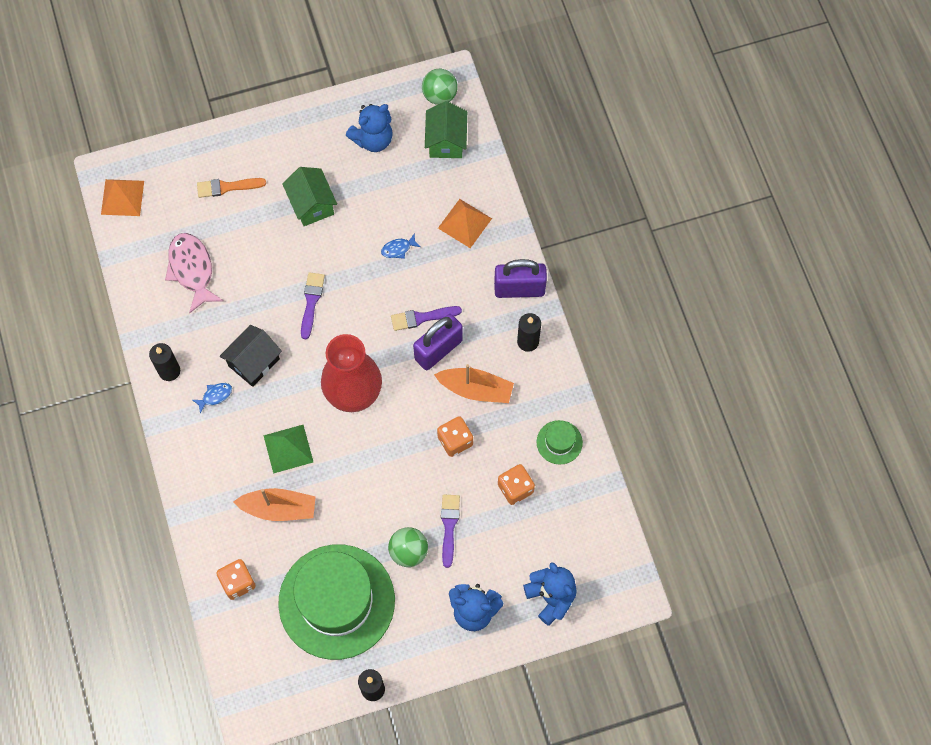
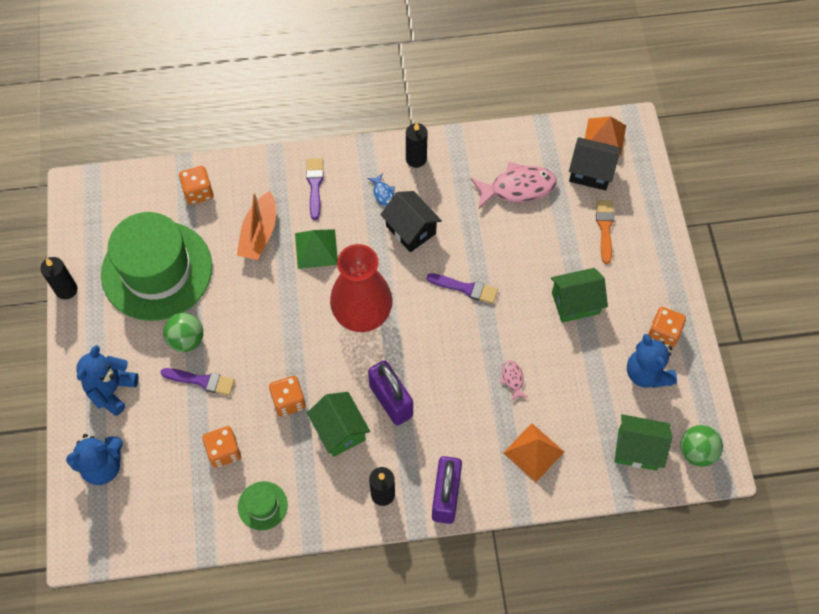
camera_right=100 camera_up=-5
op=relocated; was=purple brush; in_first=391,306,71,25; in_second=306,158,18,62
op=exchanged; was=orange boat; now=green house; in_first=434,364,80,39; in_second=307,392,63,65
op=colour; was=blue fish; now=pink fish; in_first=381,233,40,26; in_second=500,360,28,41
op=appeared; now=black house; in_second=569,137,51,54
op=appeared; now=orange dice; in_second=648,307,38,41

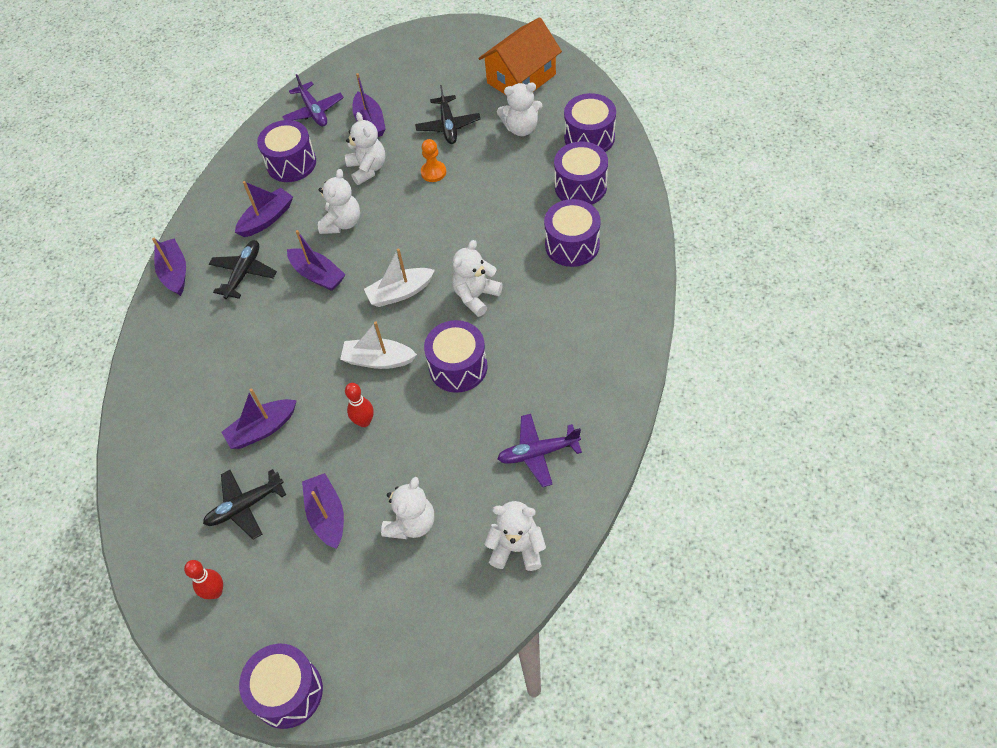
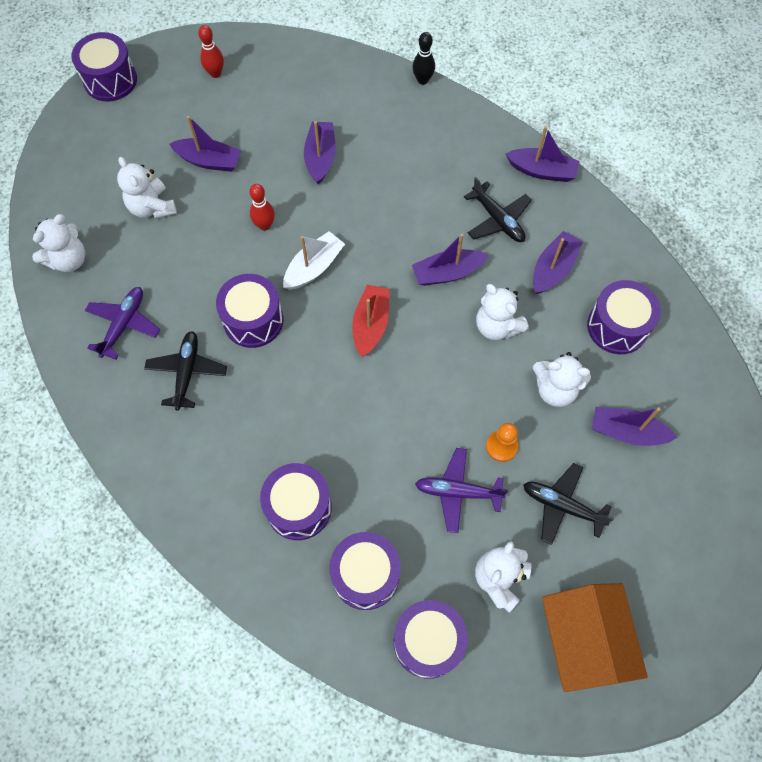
camera_right=120 camera_up=10
op=relocated; was=black plane; in_first=203,469,83,70; in_second=144,331,83,80
op=colour; was=white boat; now=red boat; in_first=364,248,71,59; in_second=352,285,37,72
op=appeared; now=black bowling pin; in_second=412,32,23,53
op=relocated; was=purple plane; in_first=282,74,62,52; in_second=415,448,93,85
op=spun; was=purple boat; in_first=235,181,58,56; in_second=533,231,50,63; clockwise=-135
op=missing; was=white teddy bear; in_first=452,240,51,77

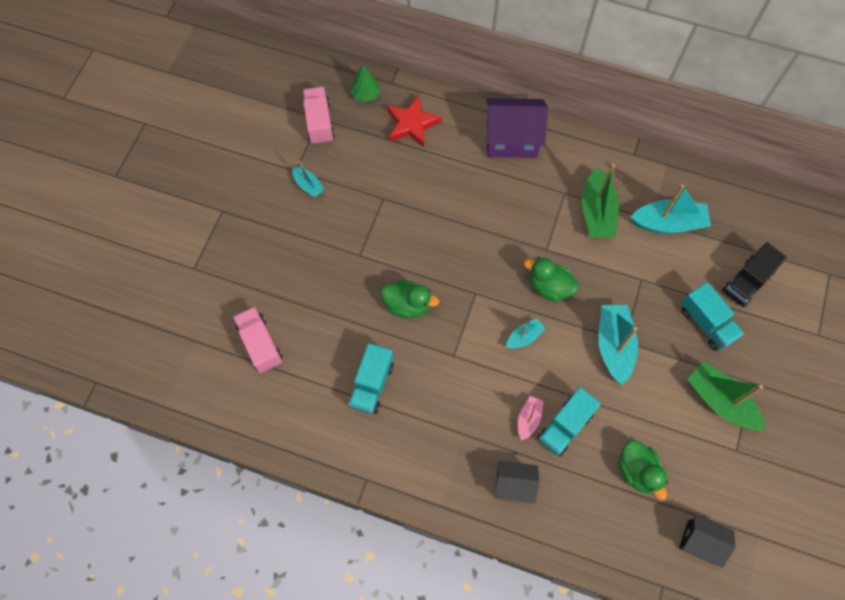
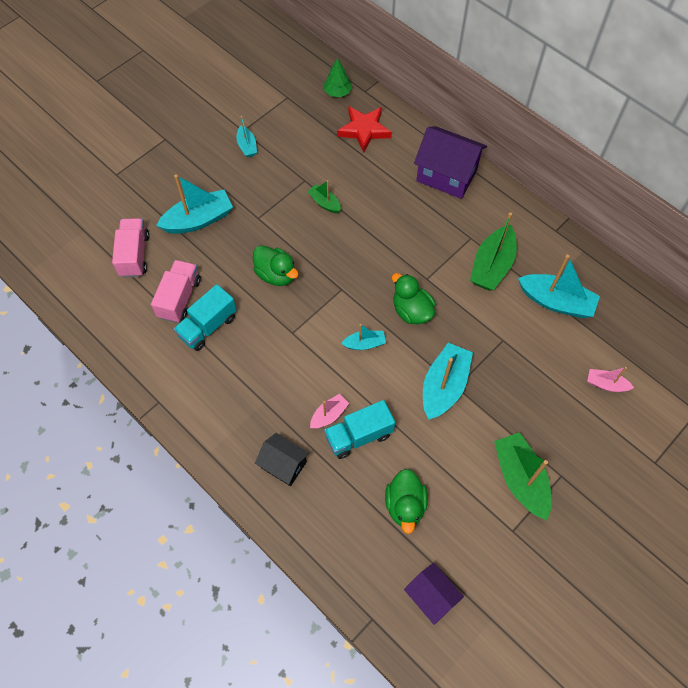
camera_right=25 camera_up=-5
op=relocated; was=pink truck; in_first=303,87,32,58; in_second=151,260,50,63
op=appeared; now=turquoise boat; in_second=156,174,77,60
op=appeared; now=green boat; in_second=307,180,34,33
op=colour; was=black house; now=purple house; in_first=679,513,57,55; in_second=404,563,60,62
op=exchanged; was=black truck; now=pink boat; in_first=722,242,65,65; in_second=587,367,47,25
op=missing; was=turquoise truck; in_first=681,282,63,69

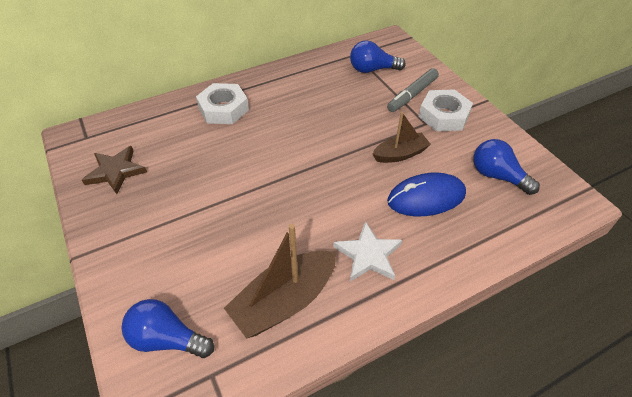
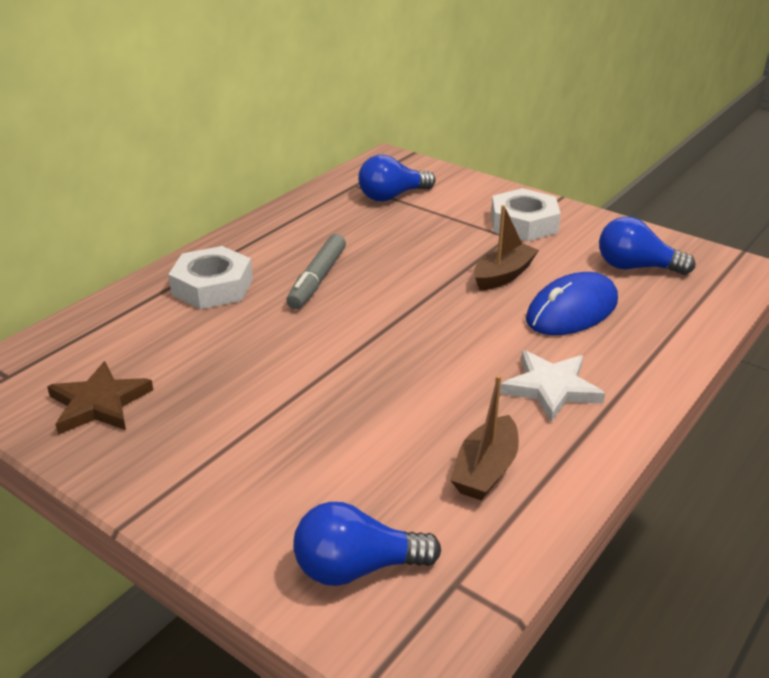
camera_right=-25 camera_up=-15
op=relocated; was=grey marker; in_first=387,68,52,44; in_second=286,234,60,75
op=size; was=brown boat; in_first=224,224,112,114; in_second=450,375,69,126; ratio=0.63

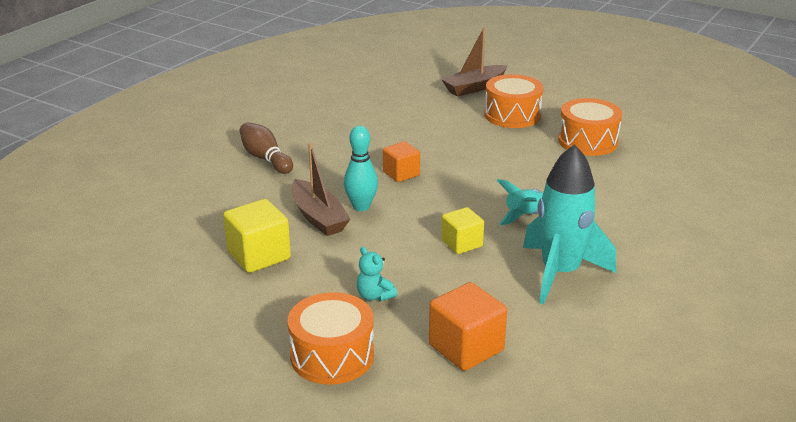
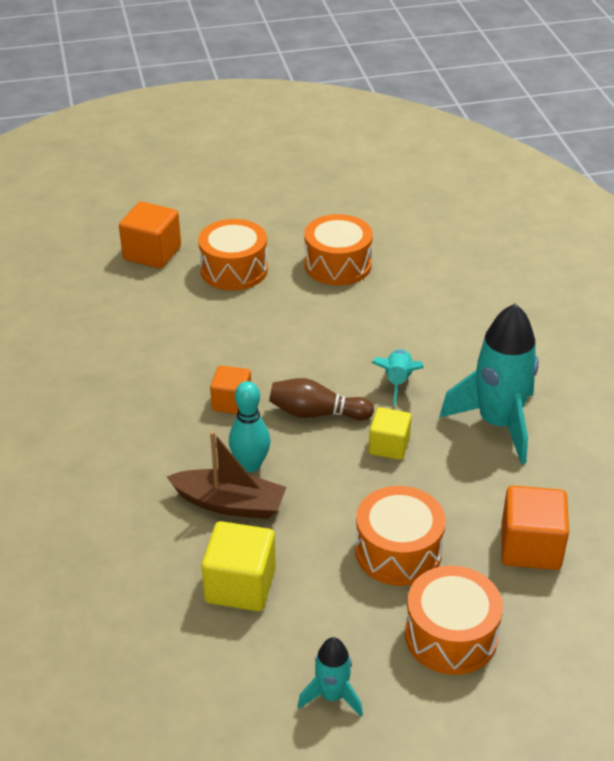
camera_right=-45 camera_up=10
op=exchanged; was=brown boat; now=orange cube; in_first=441,27,67,70; in_second=119,201,62,68
op=relocated; was=brown bowling pin; in_first=239,122,54,52; in_second=269,378,105,43
op=appeared; now=turquoise rocket; in_second=297,637,66,80
op=exchanged; was=turquoise teddy bear; now=orange drum; in_first=356,247,41,54; in_second=355,486,91,100

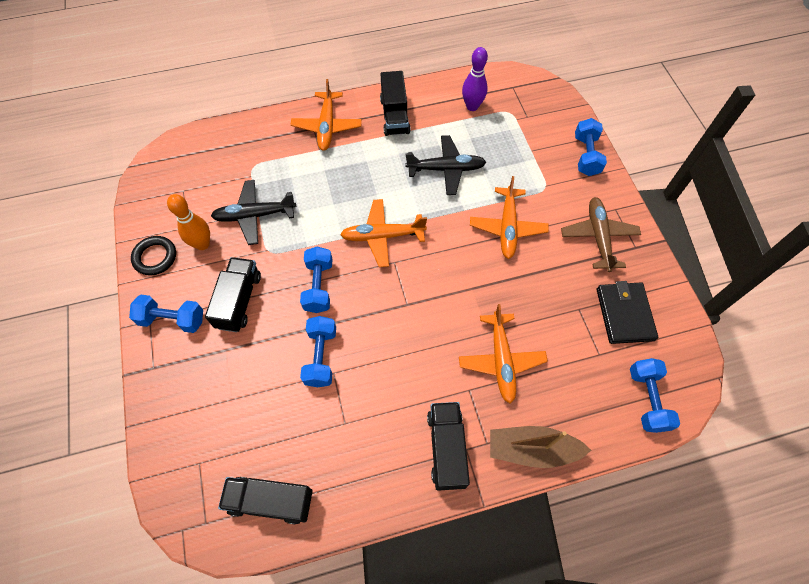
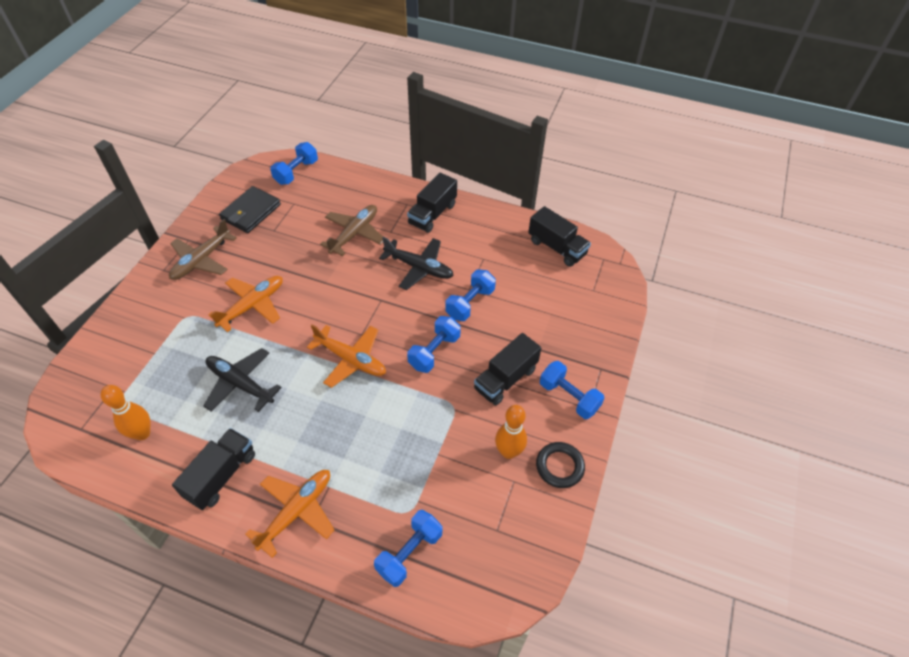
camera_right=-145 camera_up=-10
op=colour; was=purple bowling pin; now=orange bowling pin; in_first=462,47,26,64; in_second=101,385,50,55
op=colour; was=orange plane; now=brown plane; in_first=459,304,89,99; in_second=320,205,63,51
op=relocated; was=blue dumbbell; in_first=575,118,32,58; in_second=374,510,68,77
op=relocated; was=black plane; in_first=211,180,85,65; in_second=379,237,75,53
op=missing; was=brown boat; in_first=490,426,101,42

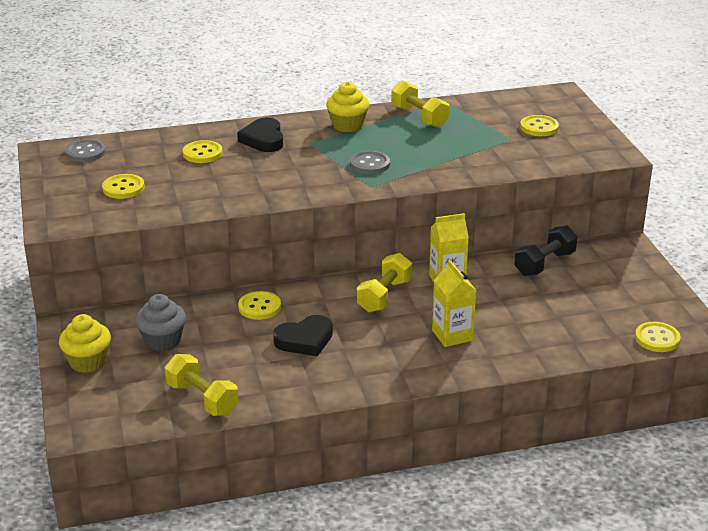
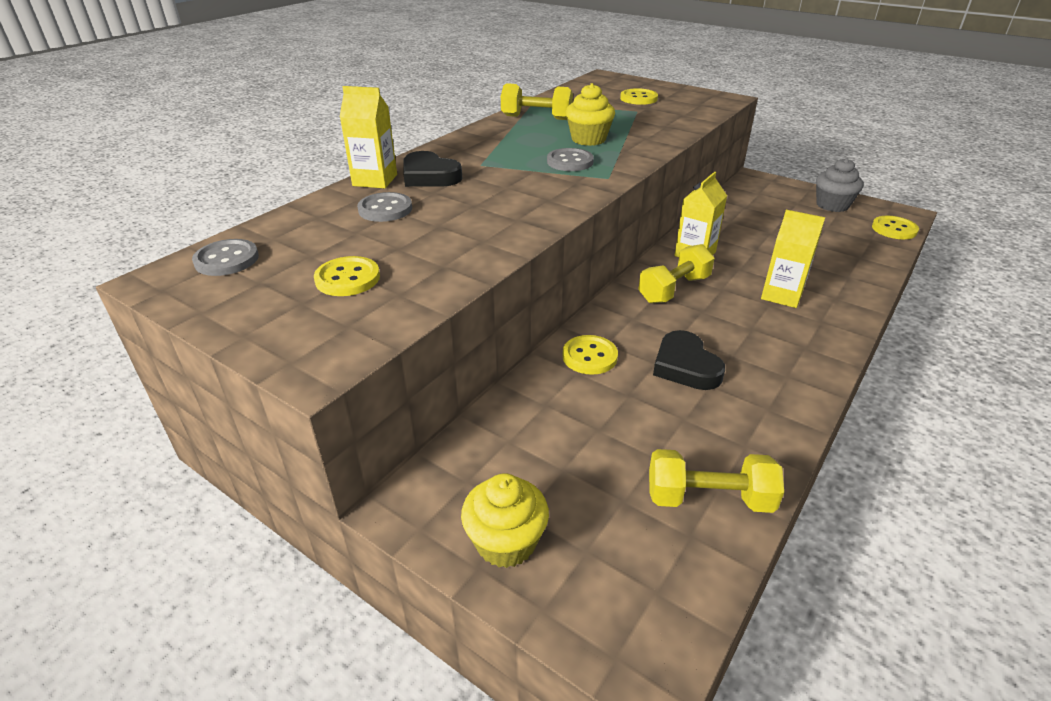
camera_right=-40 camera_up=5
op=appeared; now=yellow carton; in_second=340,86,57,102
op=colour; was=yellow button; now=grey button; in_first=183,140,40,23; in_second=357,192,55,30
op=relocated; was=yellow cupcake; in_first=326,82,43,50; in_second=566,83,49,63
op=spun; was=yellow dumbbell; in_first=357,253,55,60; in_second=638,244,77,59; clockwise=60
op=spun; was=black heart; in_first=273,315,60,41; in_second=653,330,72,60; clockwise=135
op=relocated; was=grey cupcake; in_first=135,294,51,57; in_second=816,158,48,54
op=missing; was=black dumbbell; in_first=514,225,63,51

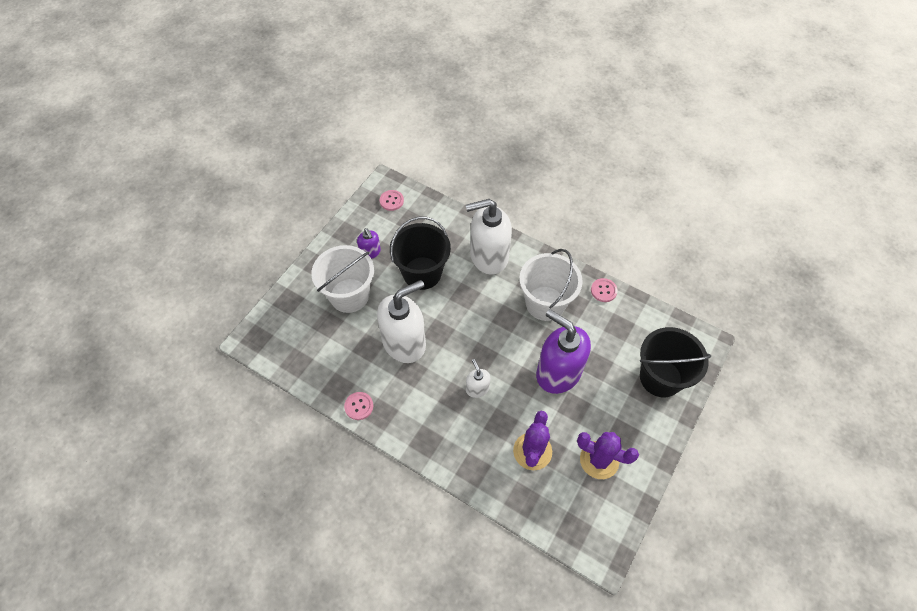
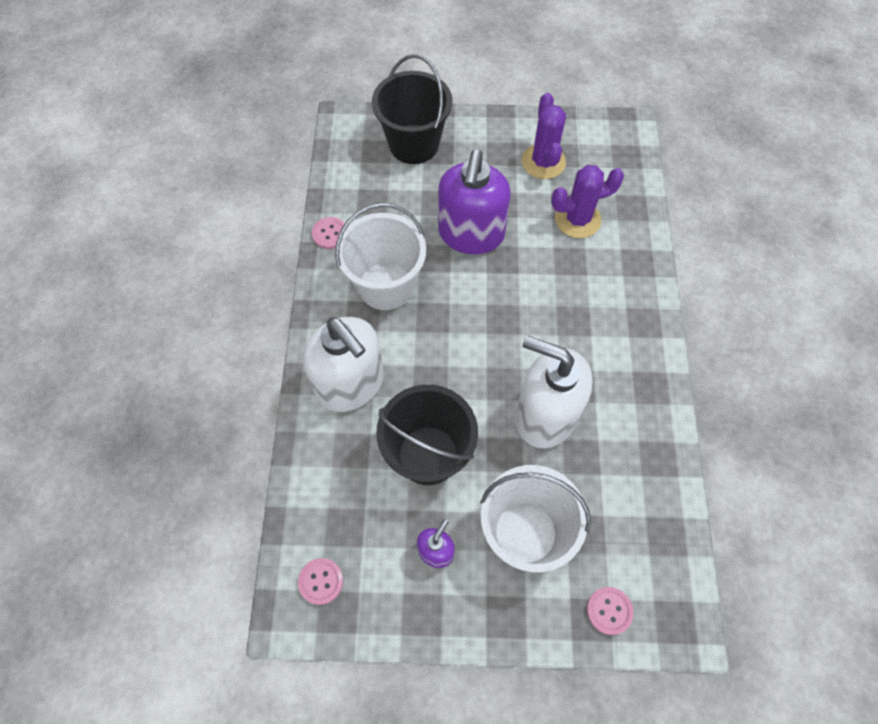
camera_right=-120 camera_up=5
op=relocated; was=pink button; in_first=344,392,29,28; in_second=587,587,46,48
op=missing; was=white soap dispenser; in_first=466,359,24,39

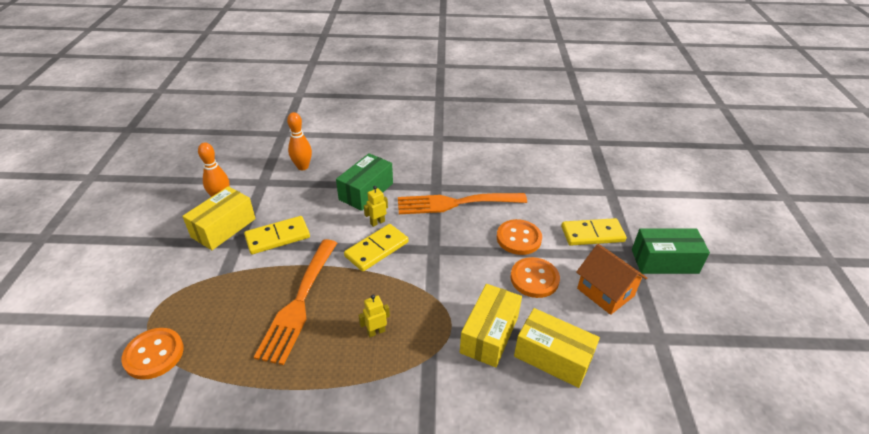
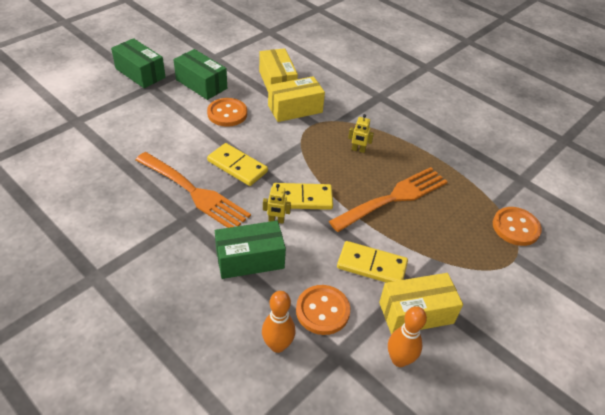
camera_right=-140 camera_up=5
op=exchanged; was=orange house; now=green box; in_first=576,244,71,71; in_second=173,49,54,51
op=relocated; was=yellow domino; in_first=561,218,66,28; in_second=207,143,61,43
op=relocated; was=orange button; in_first=497,219,45,36; in_second=296,285,54,50

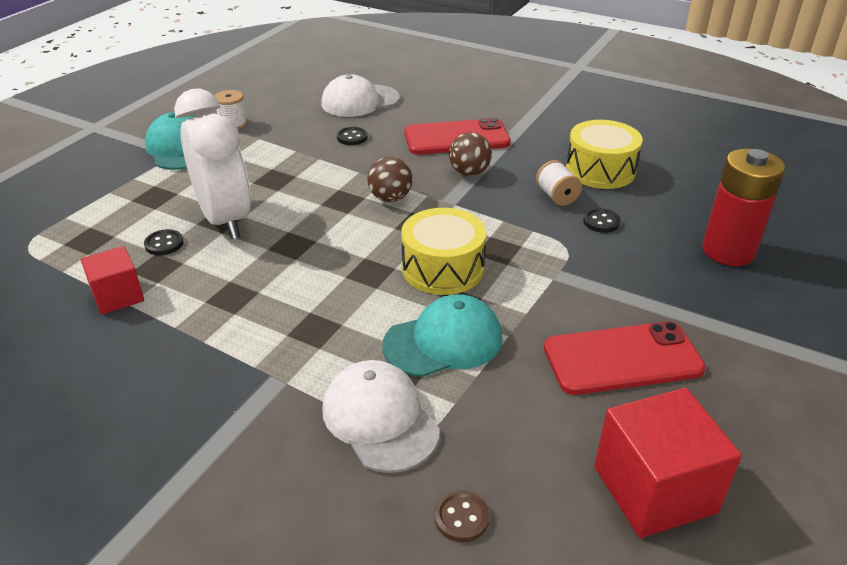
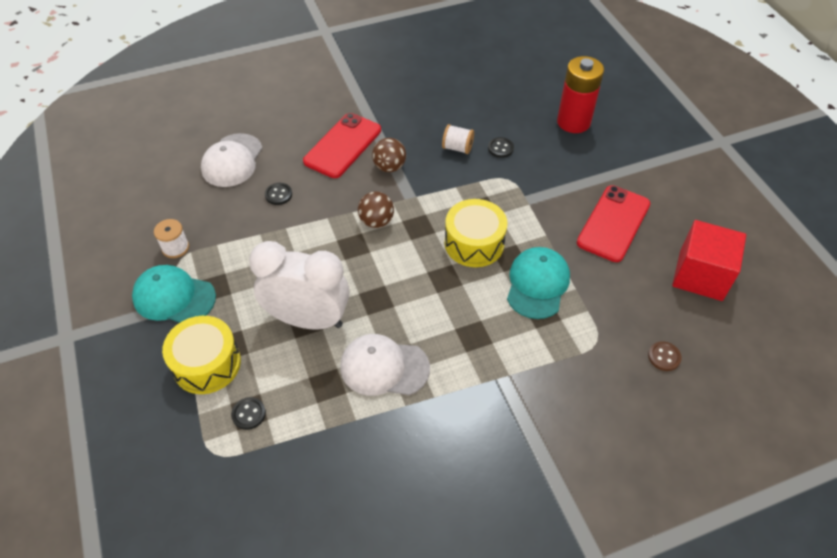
camera_right=-50 camera_up=15
op=relocated; was=yellow drum; in_first=566,120,77,69; in_second=162,316,79,78
op=relocated; was=black button; in_first=144,229,40,26; in_second=231,397,35,33
op=relocated; was=white cap; in_first=322,360,118,113; in_second=340,334,90,62
op=missing; was=red cube; in_first=81,246,63,69

